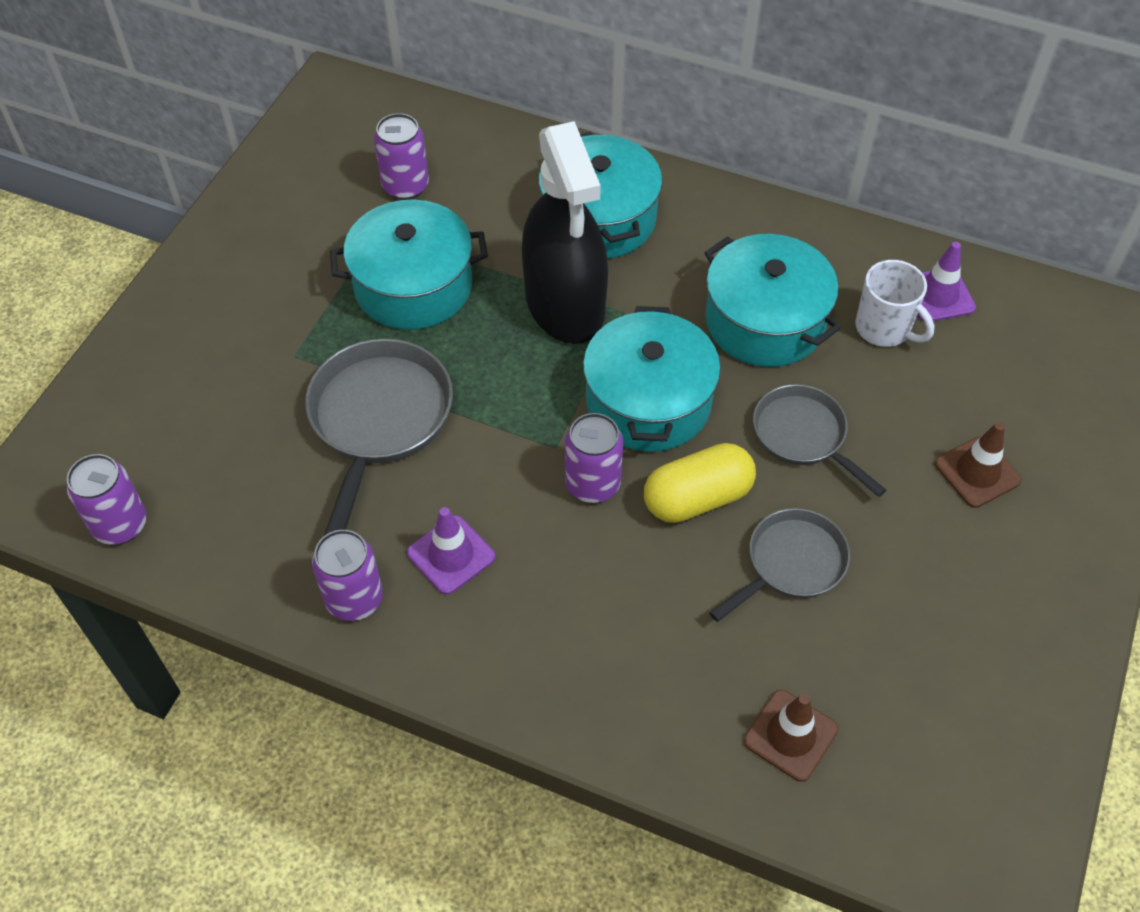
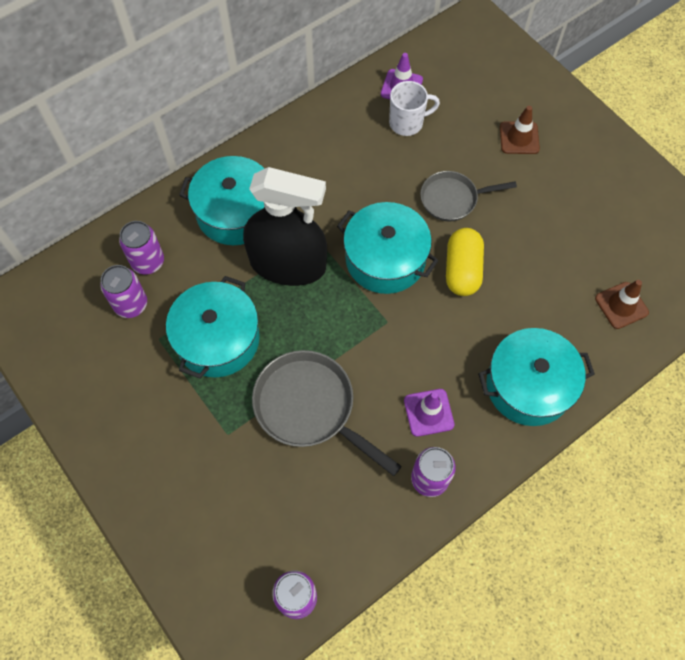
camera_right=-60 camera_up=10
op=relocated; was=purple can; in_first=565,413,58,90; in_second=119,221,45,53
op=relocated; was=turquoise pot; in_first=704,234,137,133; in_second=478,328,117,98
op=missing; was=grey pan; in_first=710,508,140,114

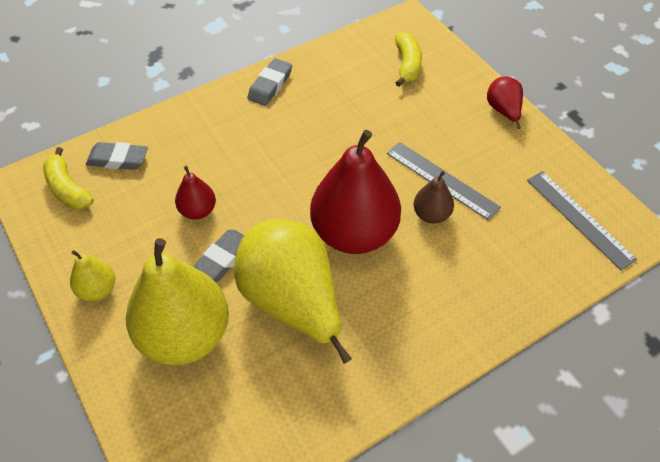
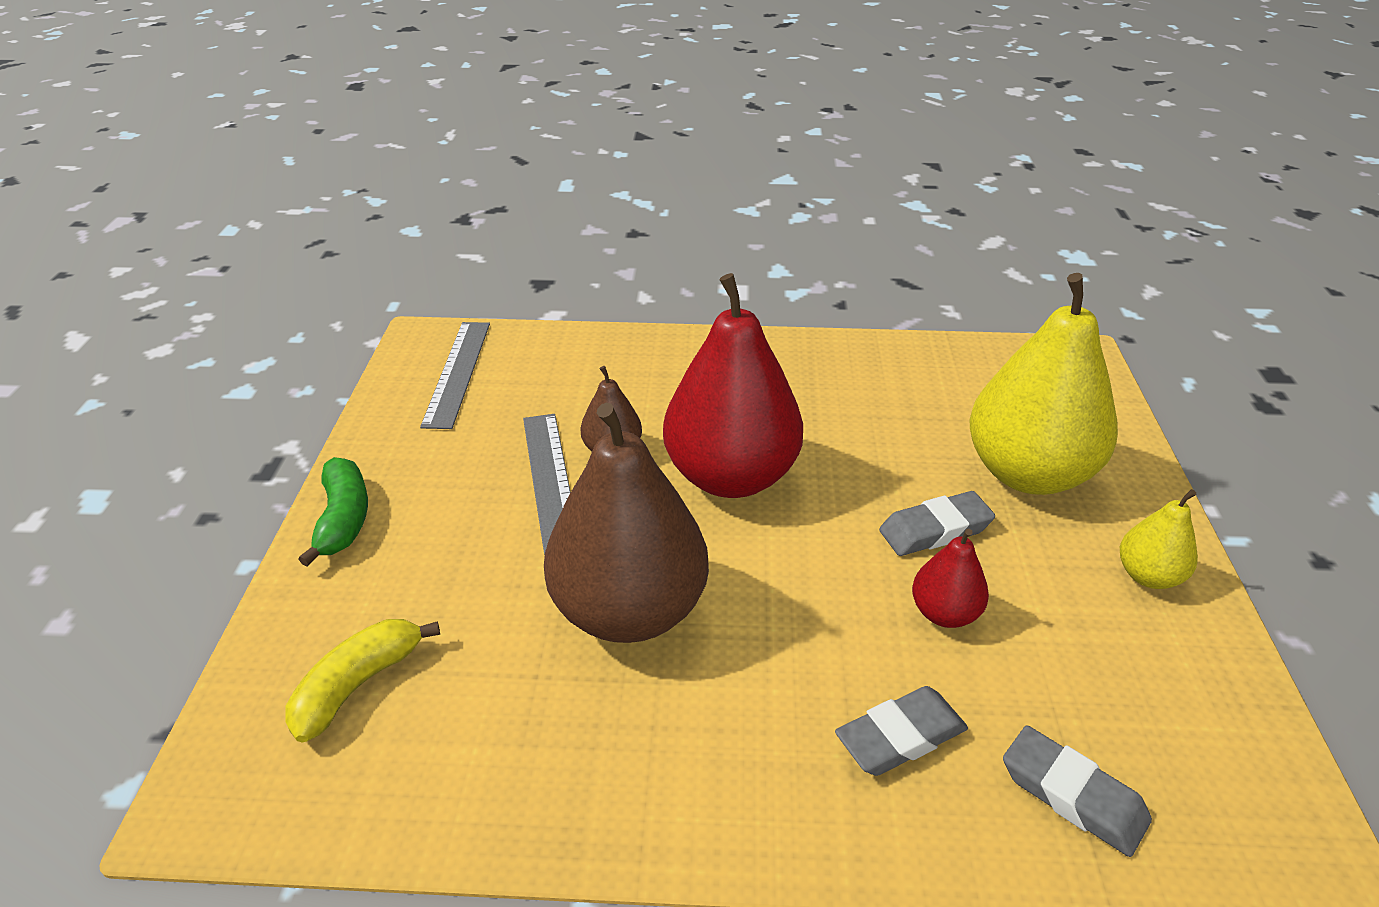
camera_right=-145 camera_up=-15
op=exchanged; was=red pear; now=green banana; in_first=487,76,36,53; in_second=298,457,70,109
op=appeared; now=brown pear; in_second=544,403,165,240
op=relocated; was=grey eraser; in_first=247,58,45,48; in_second=835,686,133,90
op=missing; was=yellow banana; in_first=43,147,51,62
op=missing; was=yellow pear; in_first=234,219,118,145

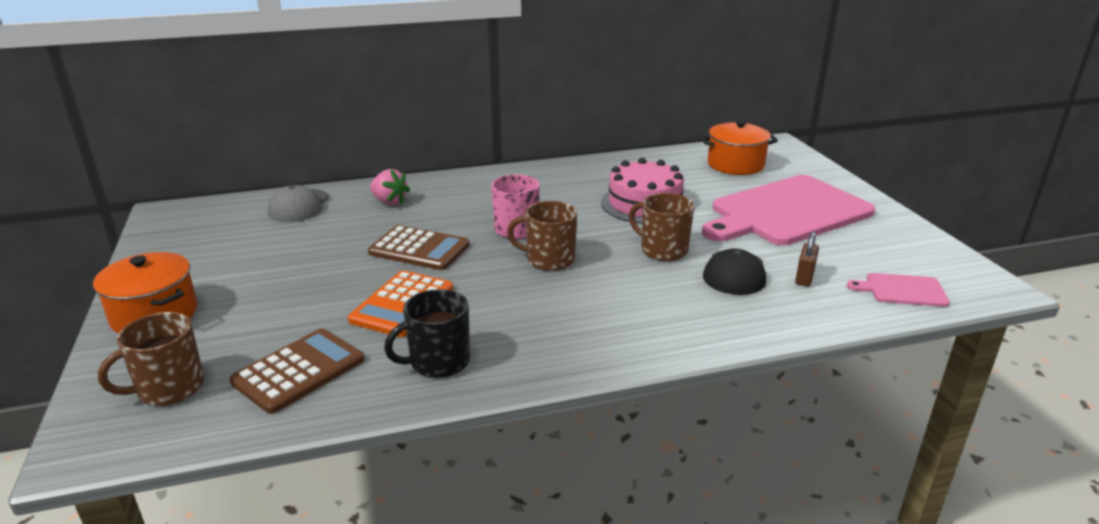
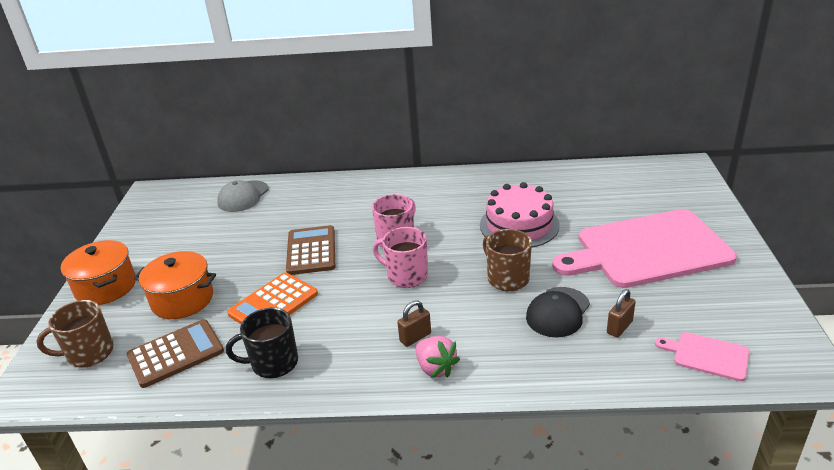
camera_right=20 camera_up=5
op=relocated; was=orange pot; in_first=701,121,77,54; in_second=134,251,82,68
op=spun; was=brown calculator; in_first=368,225,102,45; in_second=286,225,49,50; clockwise=-135
op=colour; was=brown mug; now=pink mug; in_first=507,201,70,70; in_second=373,227,55,61
op=appeared; now=brown padlock; in_second=397,300,34,47
op=relocated; was=pink strawberry; in_first=370,169,40,36; in_second=416,336,44,42

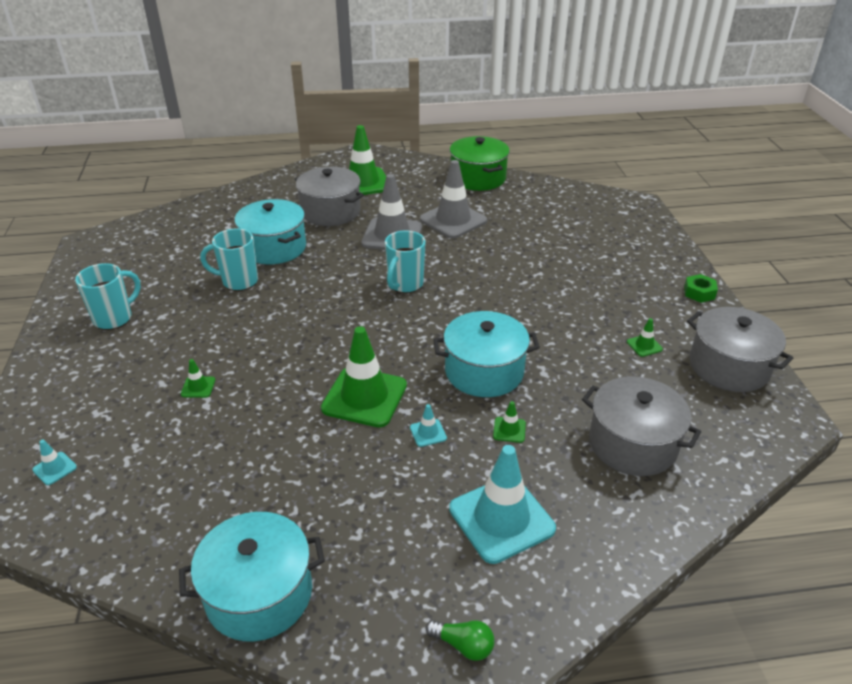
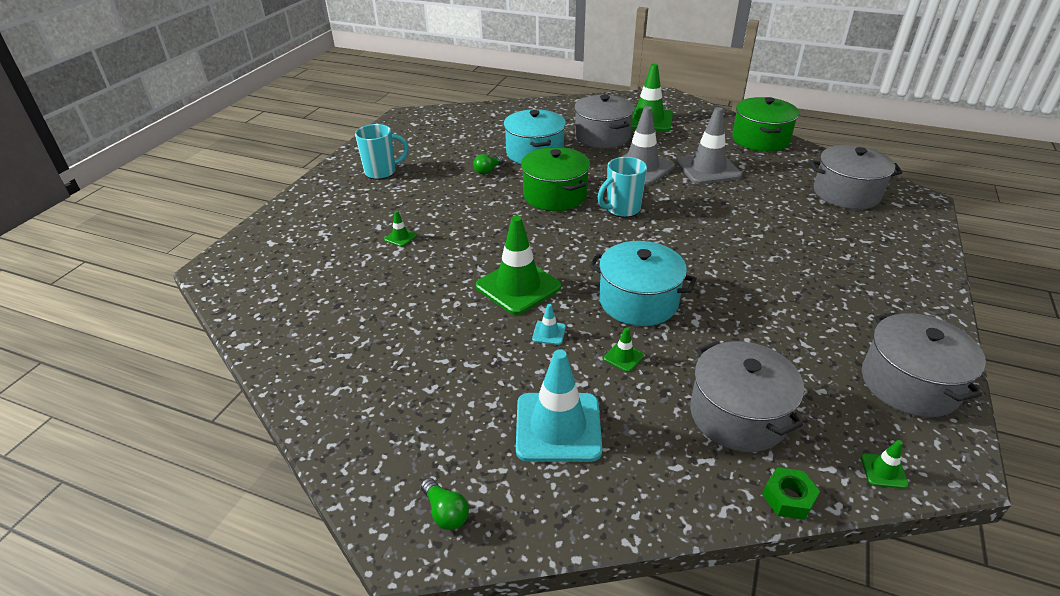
camera_right=30 camera_up=0
op=exchanged; was=turquoise mug; now=green light bulb; in_first=200,228,58,63; in_second=473,154,31,21
op=appeared; now=green pot; in_second=521,147,69,64
op=relocated; was=green nut; in_first=684,274,34,29; in_second=762,467,58,53
op=appeared; now=grey pot; in_second=810,145,92,64
op=relocated; was=green traffic cone; in_first=627,318,36,39; in_second=861,440,48,49
op=missing; was=turquoise traffic cone; in_first=32,440,45,45
op=missing; was=turquoise pot; in_first=179,512,146,129

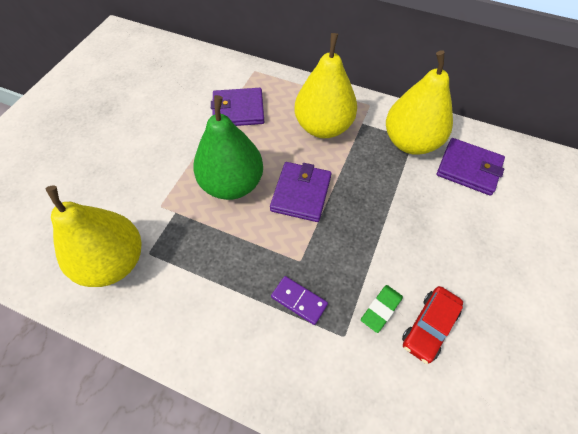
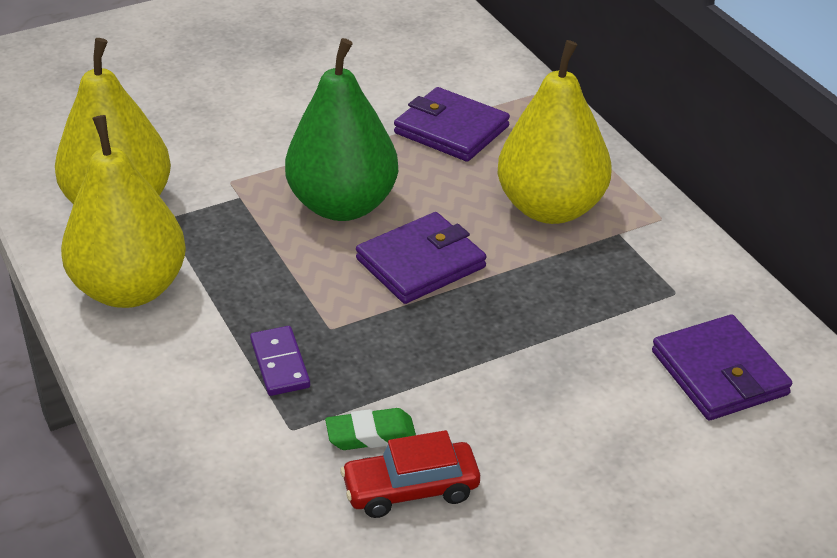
camera_right=40 camera_up=-20
op=relocated; was=yellow pear; in_first=386,50,67,104; in_second=61,115,125,193

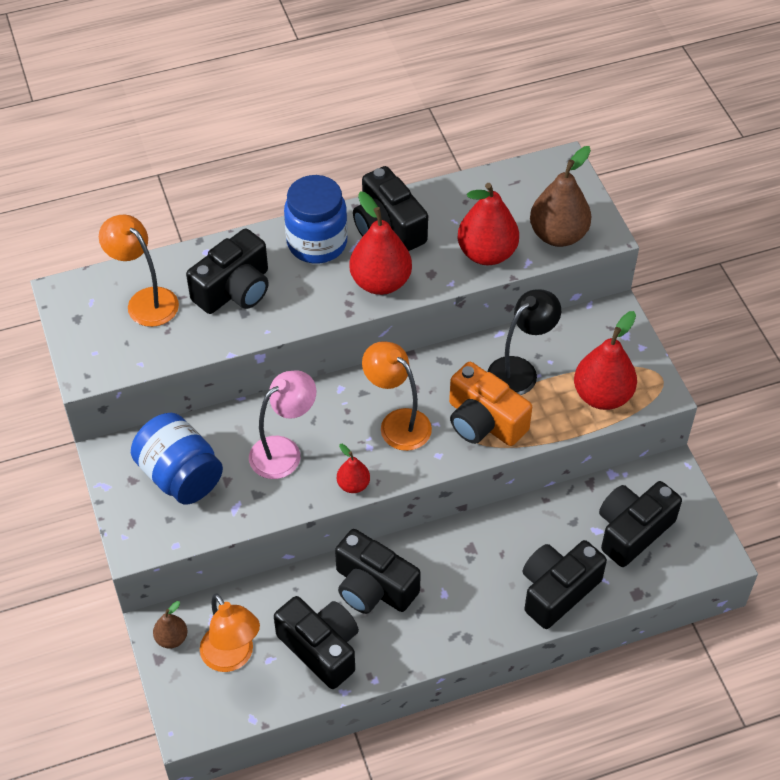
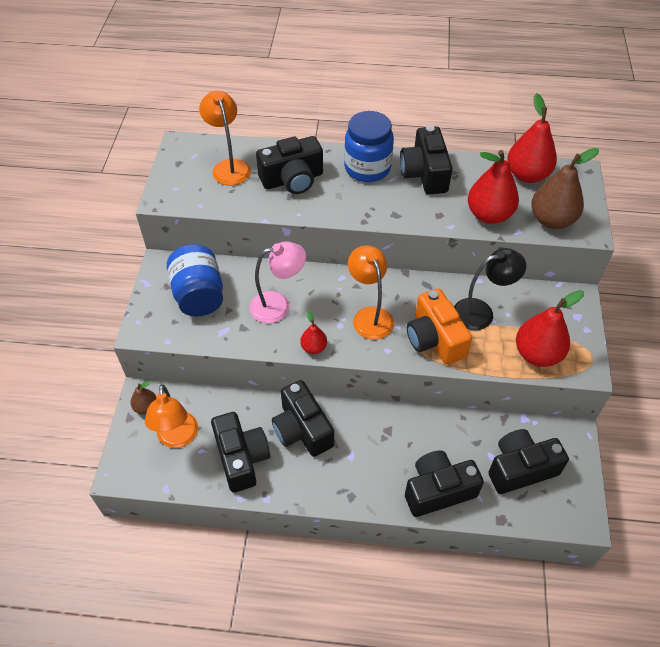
camera_right=25 camera_up=0
op=relocated; was=red pear; in_first=350,191,62,104; in_second=507,93,50,90

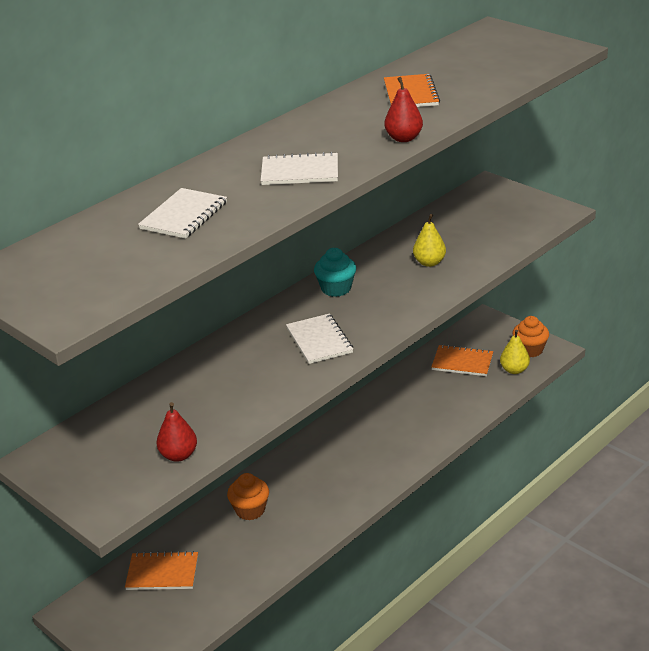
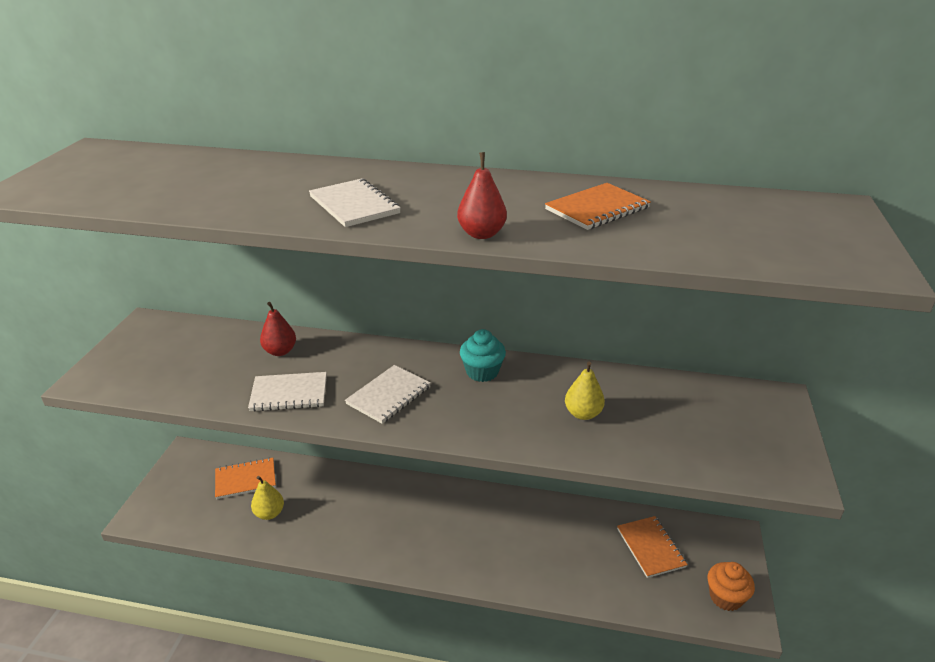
camera_right=55 camera_up=0
op=spun; was=orange notebook; in_first=125,551,73,39; in_second=215,457,61,42; clockwise=-75
op=relocated; was=white notebook; in_first=138,188,89,51; in_second=248,372,79,40
op=relocated; was=yellow pear; in_first=500,330,30,44; in_second=251,476,33,44
op=relocated; was=red pear; in_first=156,402,41,60; in_second=260,302,36,54
op=missing; was=orange cupcake; in_first=227,473,42,47

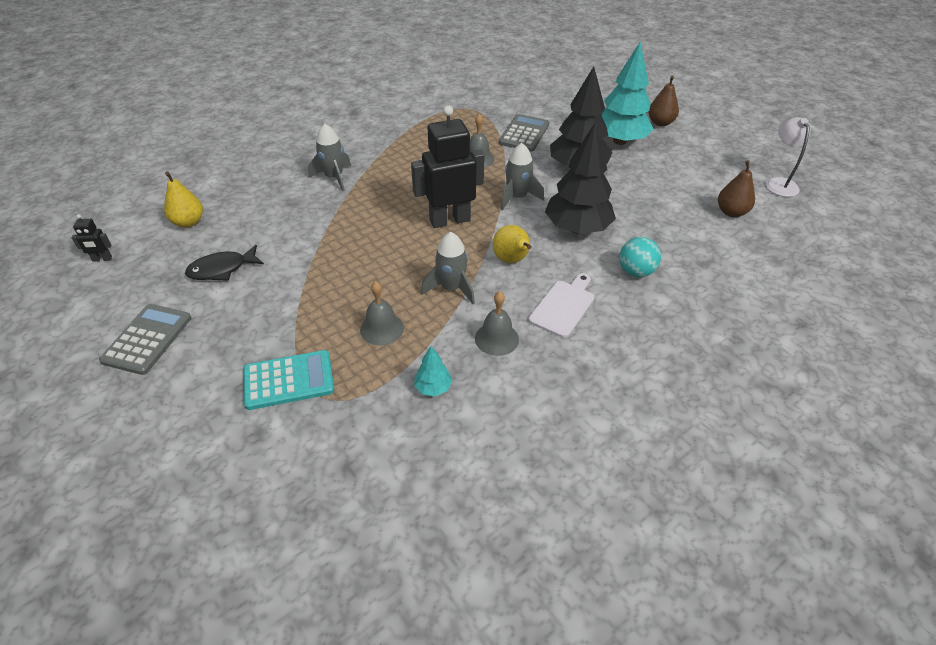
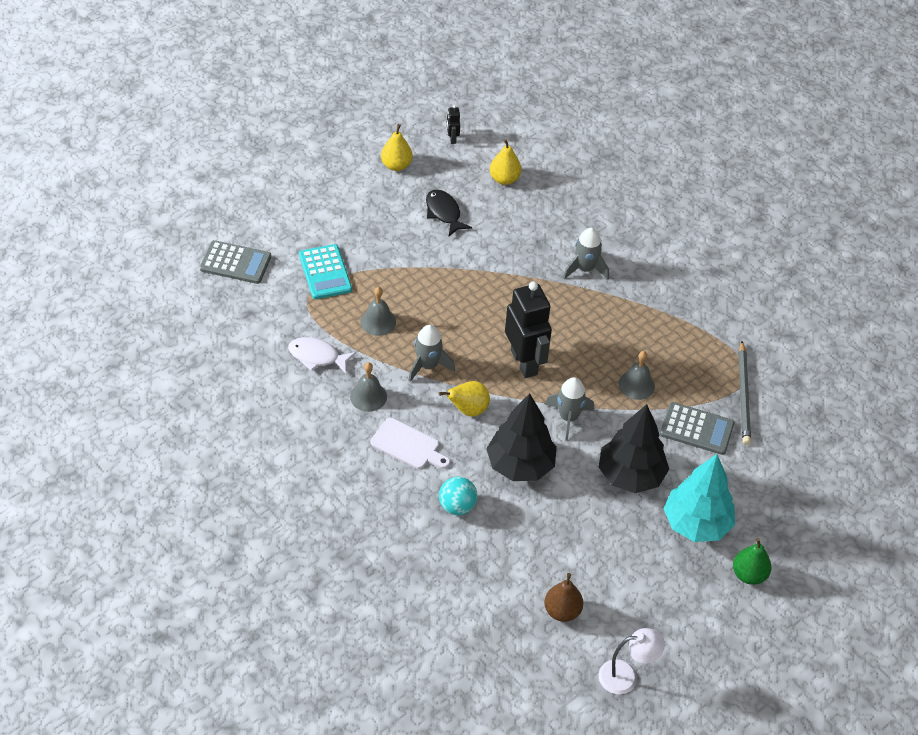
camera_right=85 camera_up=5
op=relocated; was=grey calculator; in_first=99,304,92,71; in_second=200,240,71,44
op=exchanged; was=turquoise tree; now=white fish; in_first=414,346,38,50; in_second=288,337,68,37
op=appeared; now=yellow pear; in_second=381,124,32,47
op=colour; was=brown pear; now=green pear; in_first=648,75,31,51; in_second=733,538,39,47
op=appeared; now=grey pencil; in_second=739,341,12,104

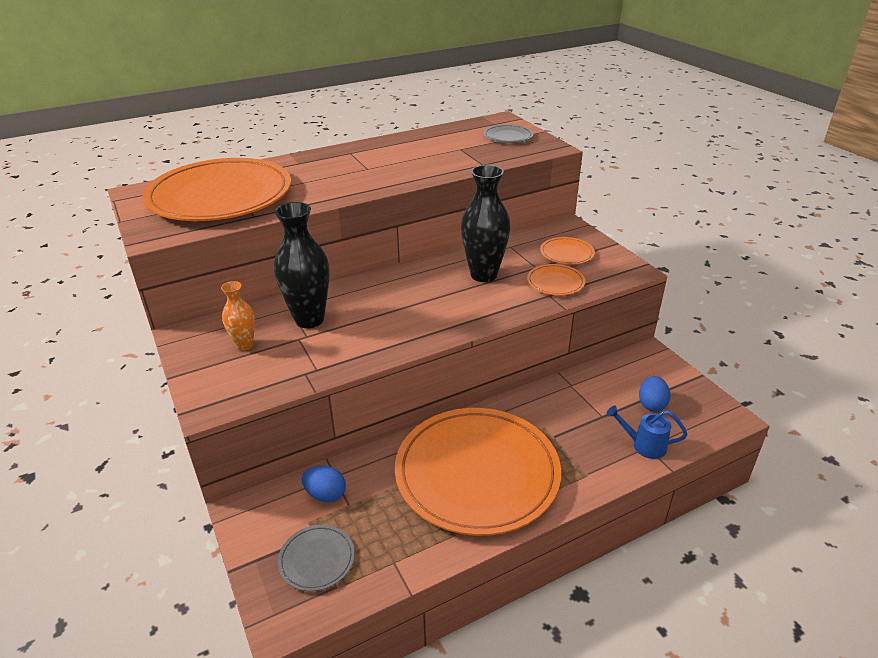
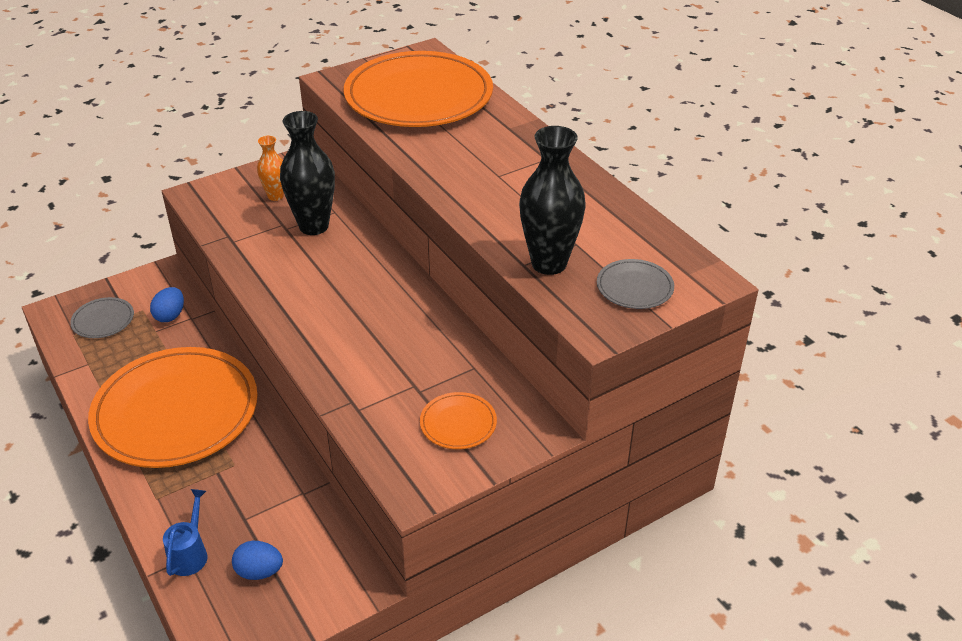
camera_right=85 camera_up=5
op=relocated; was=black vase; in_first=461,165,50,117; in_second=519,126,67,149
op=missing; was=orange plate; in_first=527,264,58,32

